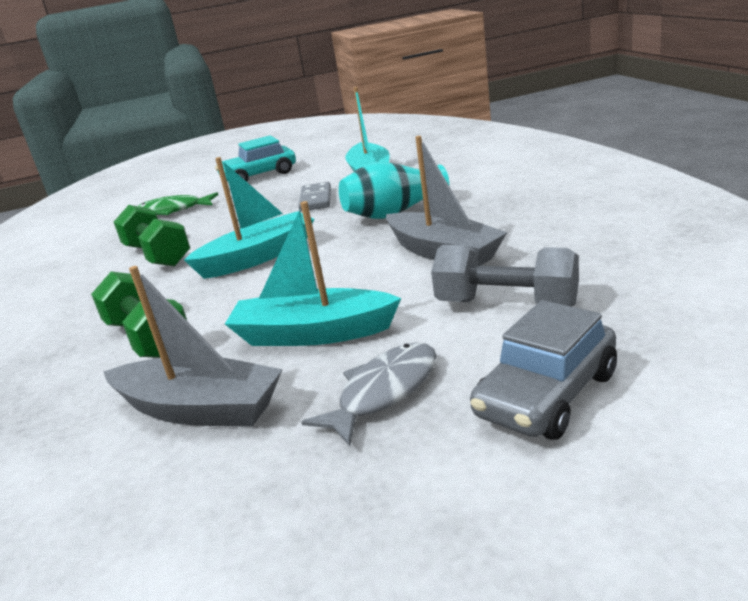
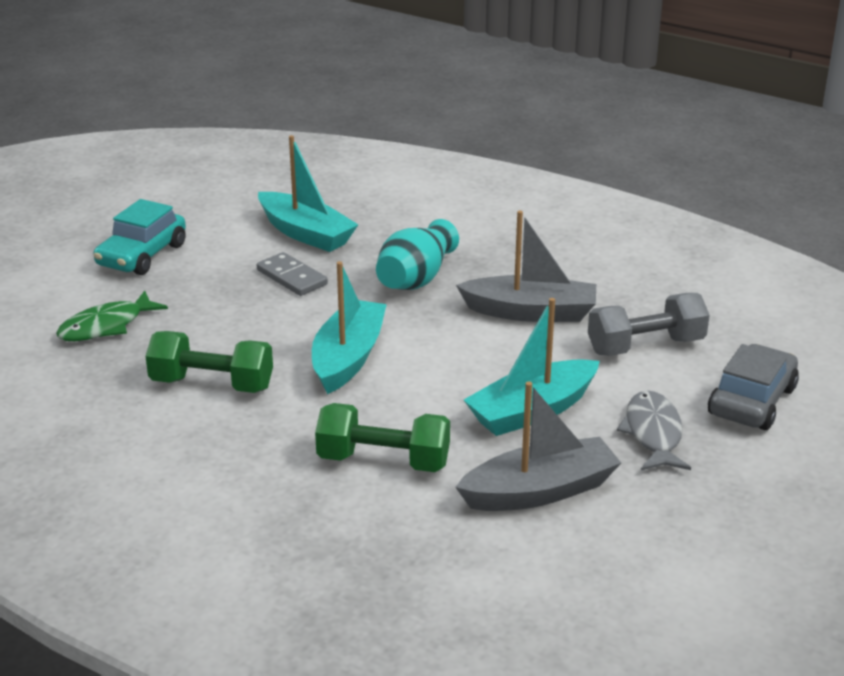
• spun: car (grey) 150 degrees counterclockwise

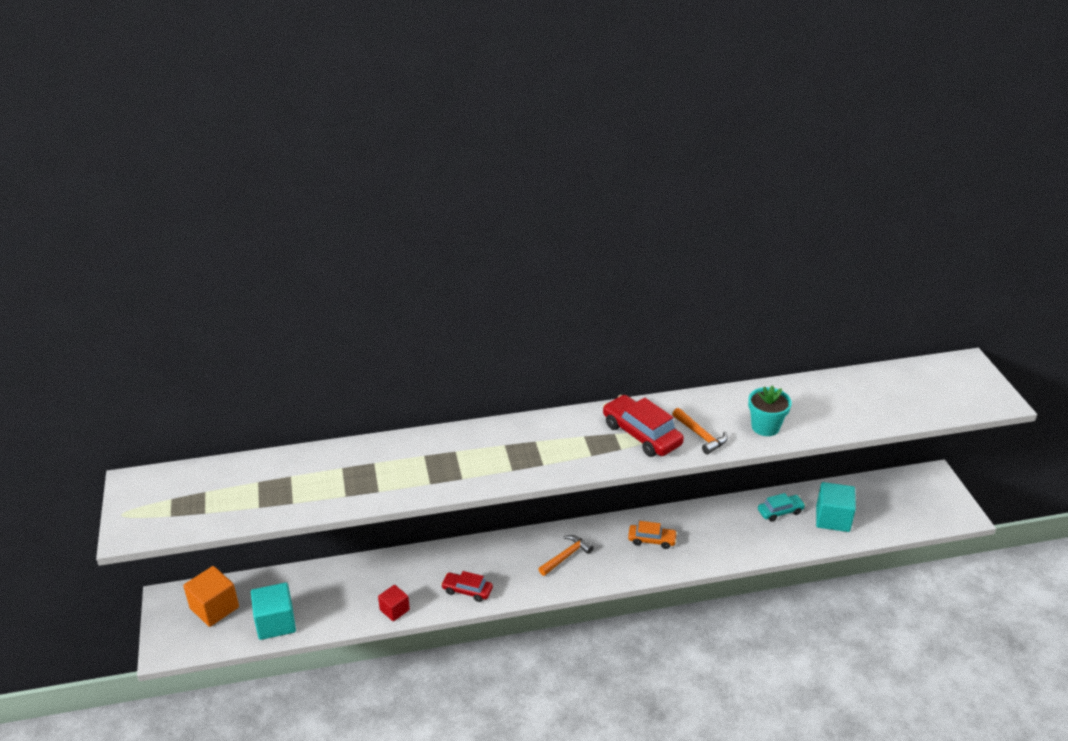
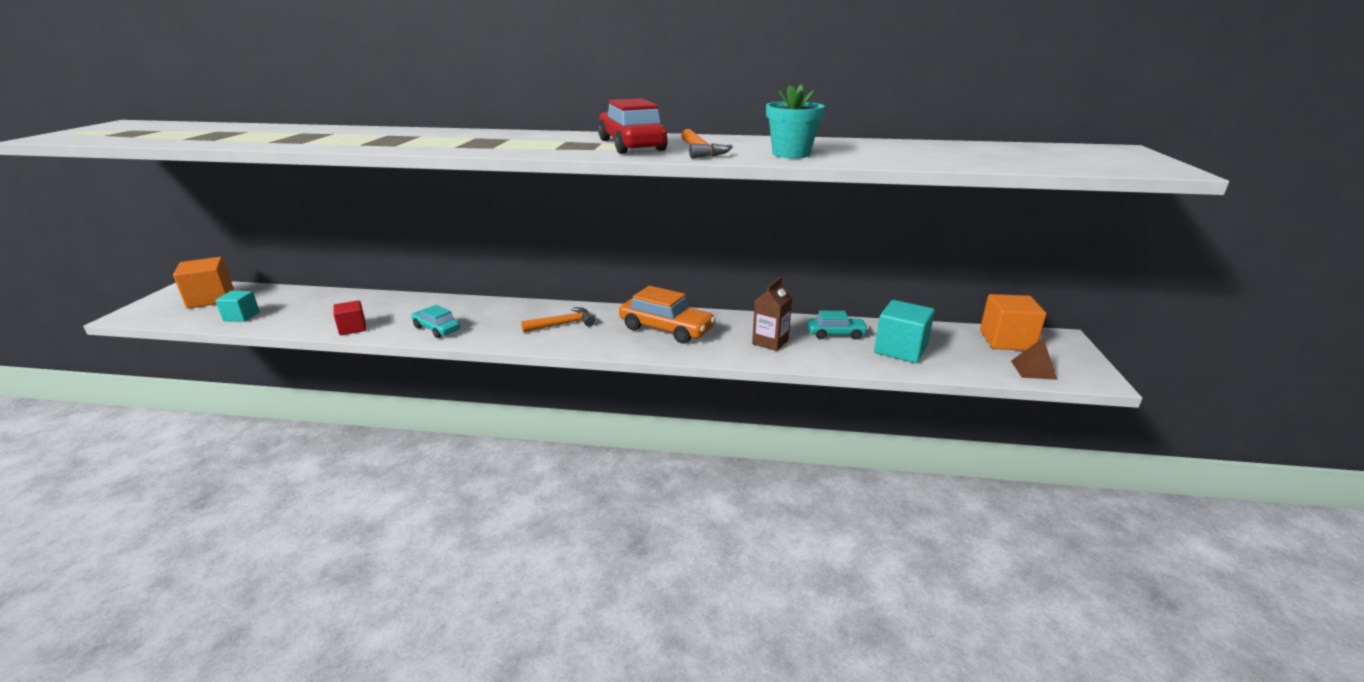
• size: car (orange) x1.68
• colour: car (red) (no. 1 from left) to car (turquoise) (no. 1 from left)
• size: cube (turquoise) (no. 1 from left) x0.61
• appeared: carton (brown)
• appeared: cube (orange) (no. 2 from left)
• appeared: pyramid (brown)

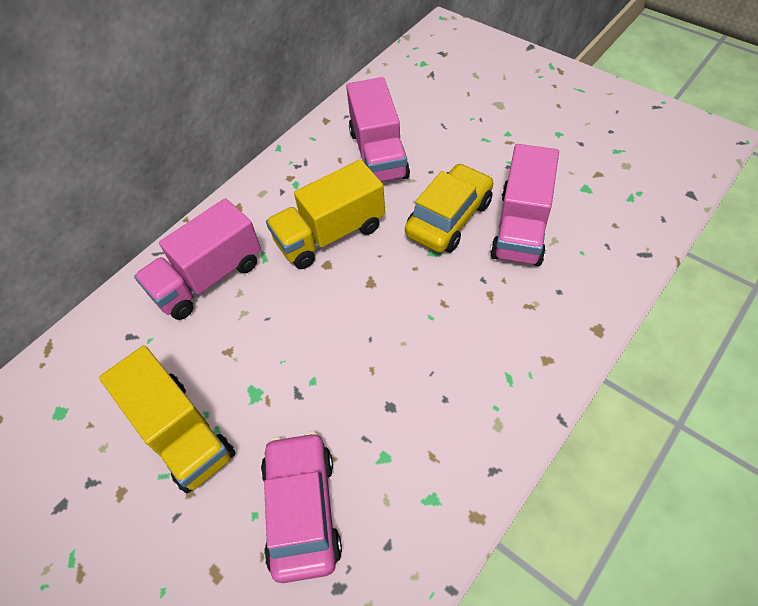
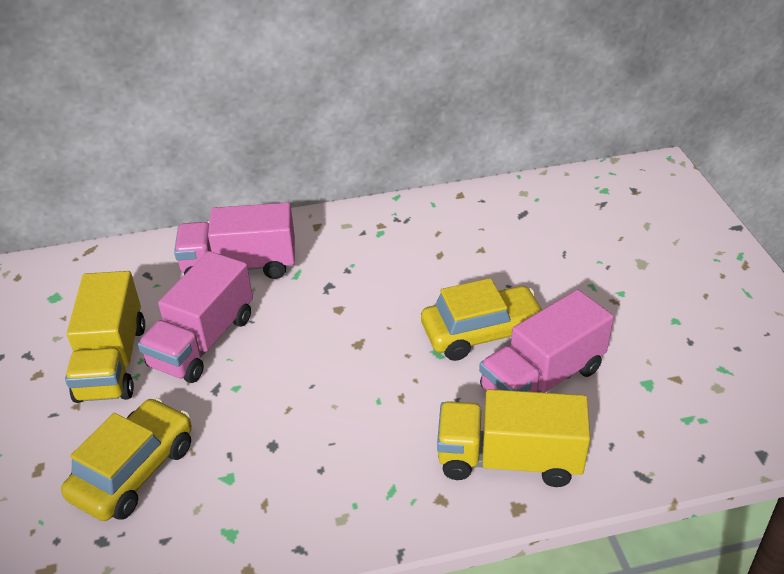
• relocated: truck (pink) (no. 2 from left in the first image) to truck (pink) (no. 1 from left)
• relocated: truck (yellow) (no. 2 from left)
• colour: car (pink) to car (yellow) (no. 1 from left)

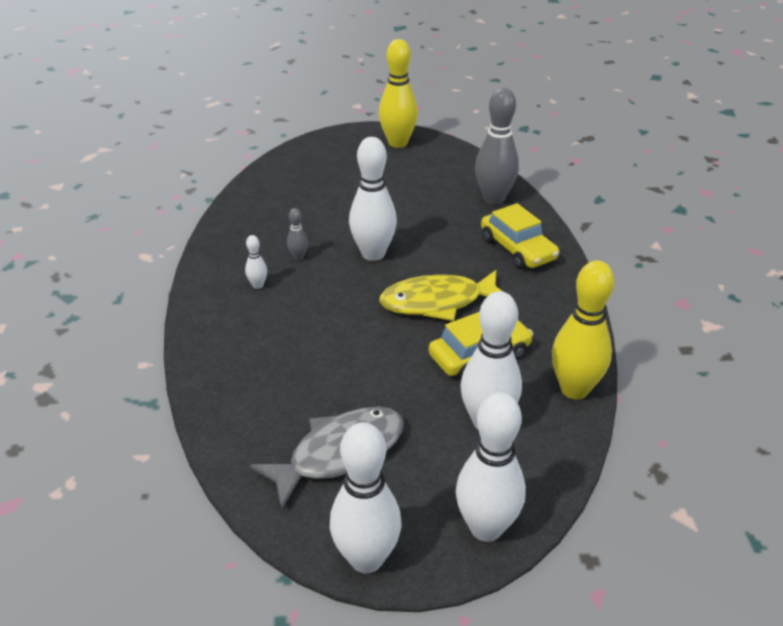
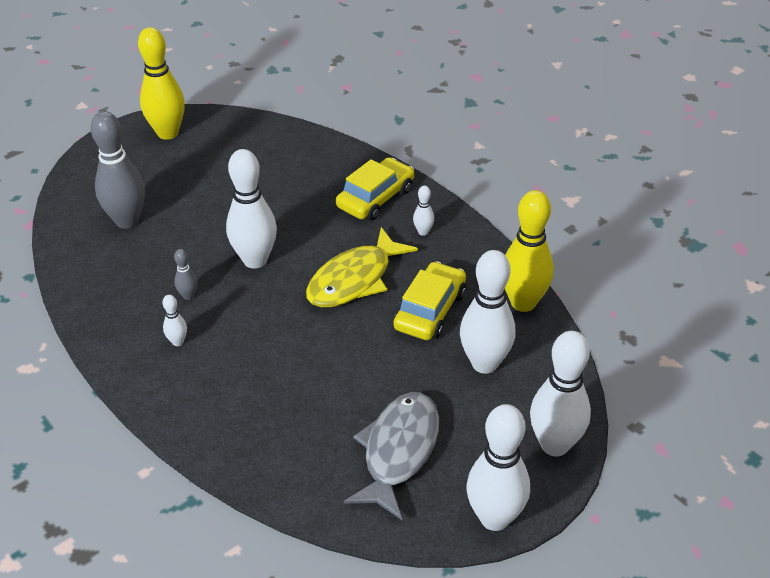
• relocated: bowling pin (grey) (no. 2 from left in the first image) to bowling pin (grey) (no. 1 from left)
• spun: car (yellow) (no. 2 from left in the first image) 75 degrees counterclockwise
• appeared: bowling pin (white) (no. 3 from left)

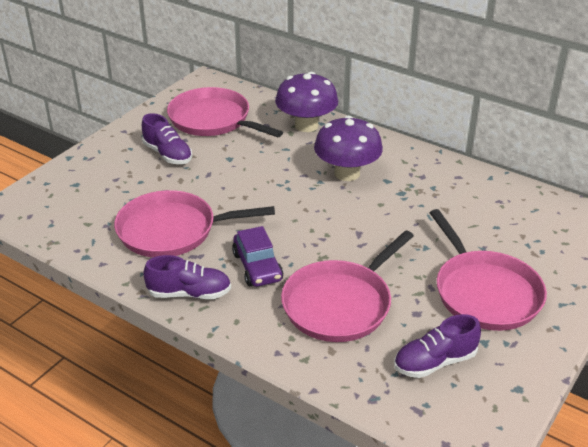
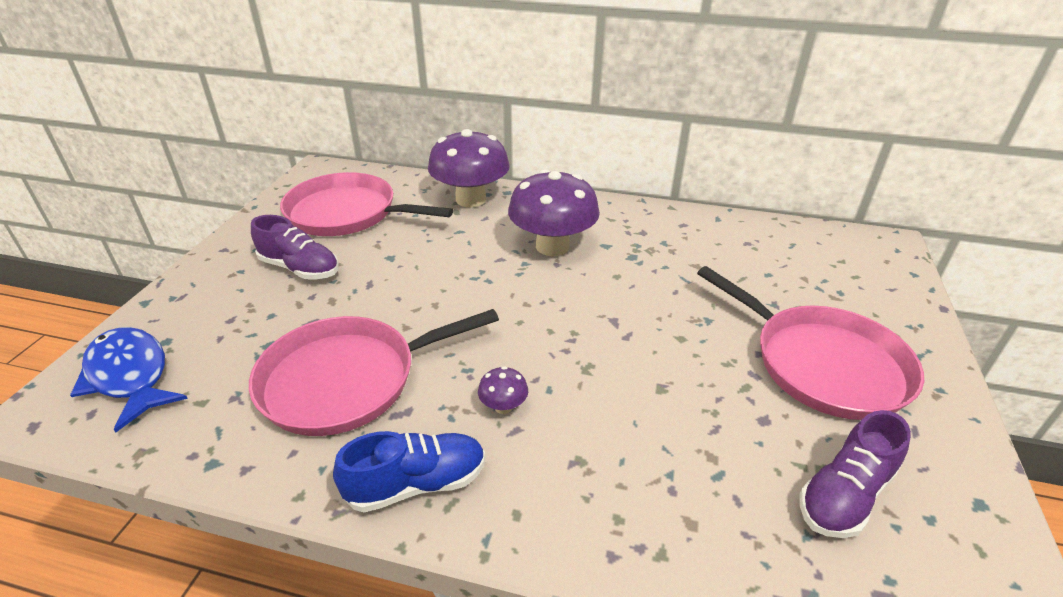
• exchanged: car (purple) to mushroom (purple) (no. 2 from left)
• missing: pan (pink) (no. 3 from left)
• colour: shoe (purple) (no. 2 from left) to shoe (blue)
• appeared: fish (blue)

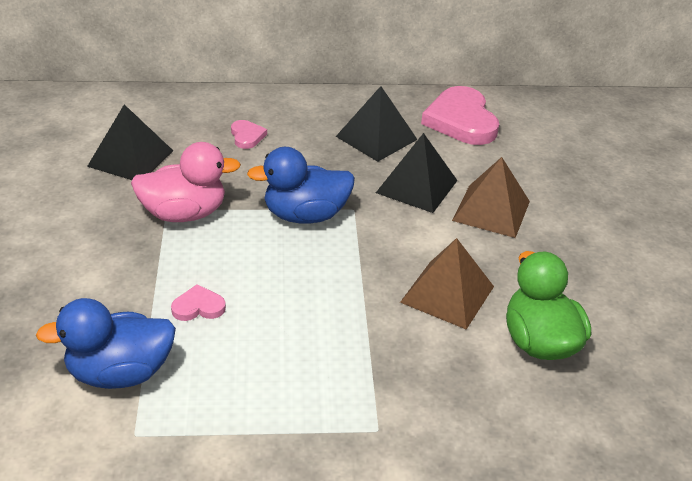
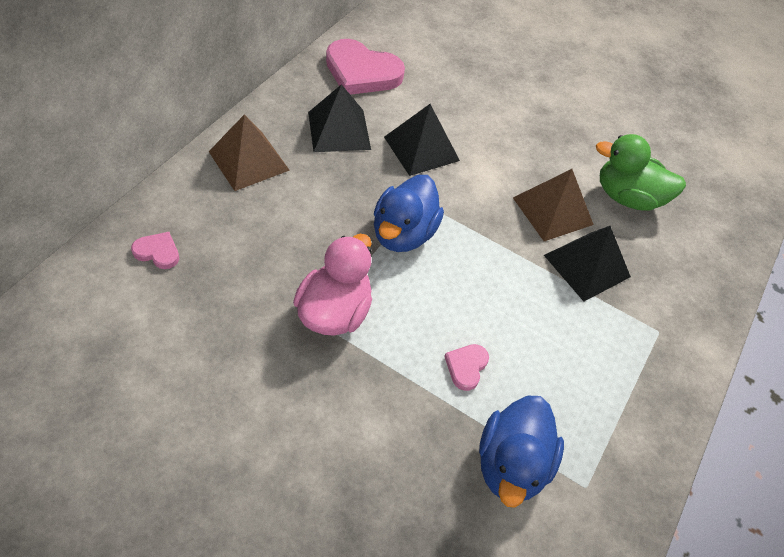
• relocated: pyramid (black) (no. 1 from left in the first image) to pyramid (black) (no. 3 from left)
• relocated: heart (pink) (no. 2 from left in the first image) to heart (pink) (no. 1 from left)
• relocated: pyramid (brown) (no. 2 from left in the first image) to pyramid (brown) (no. 1 from left)

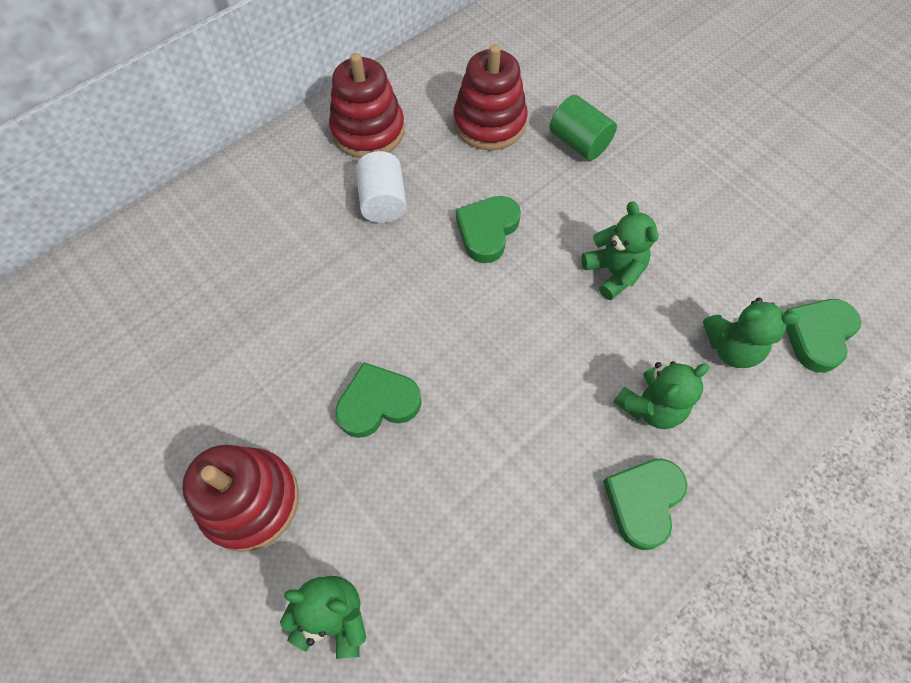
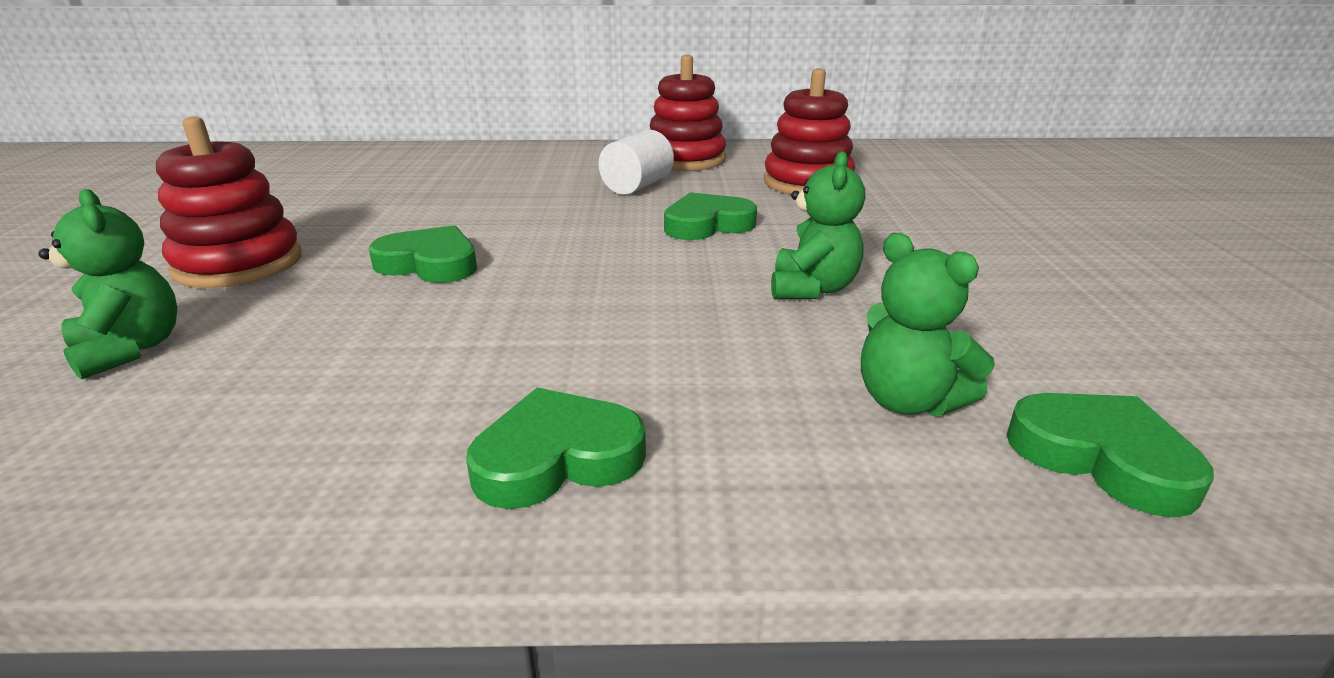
• missing: cylinder (green)
• spun: heart (green) (no. 4 from left) 60 degrees clockwise
• missing: teddy bear (green) (no. 3 from left)

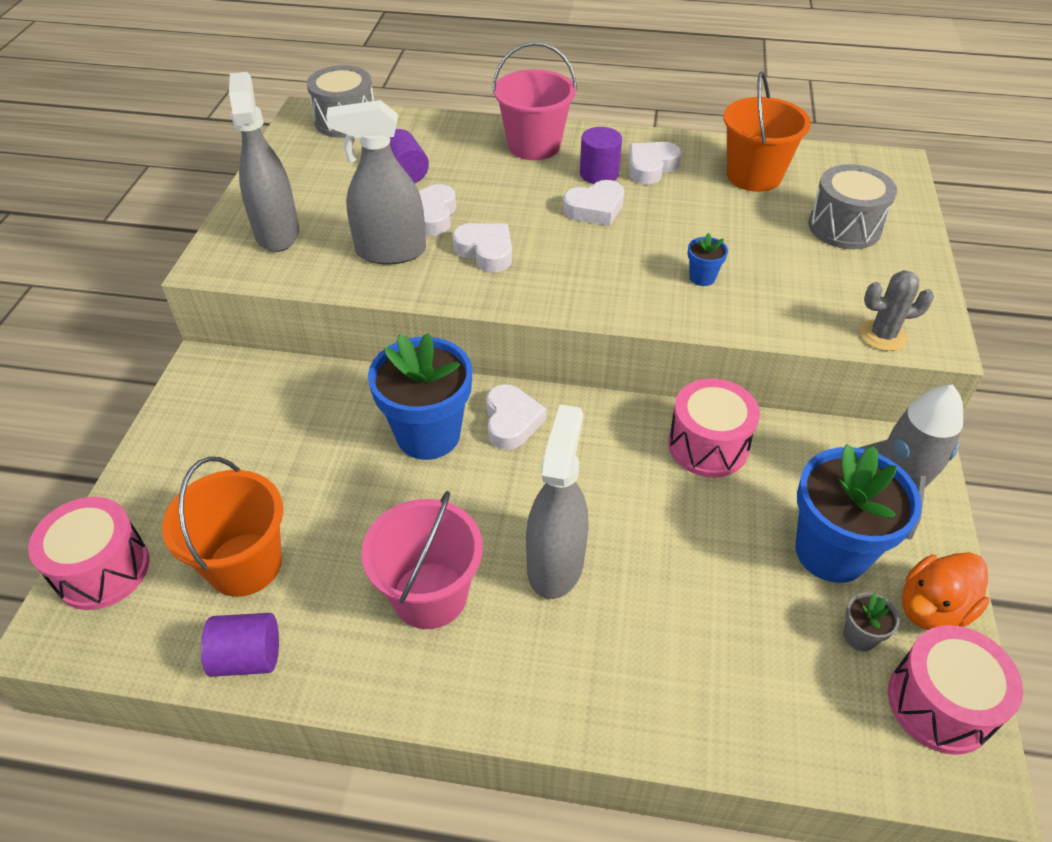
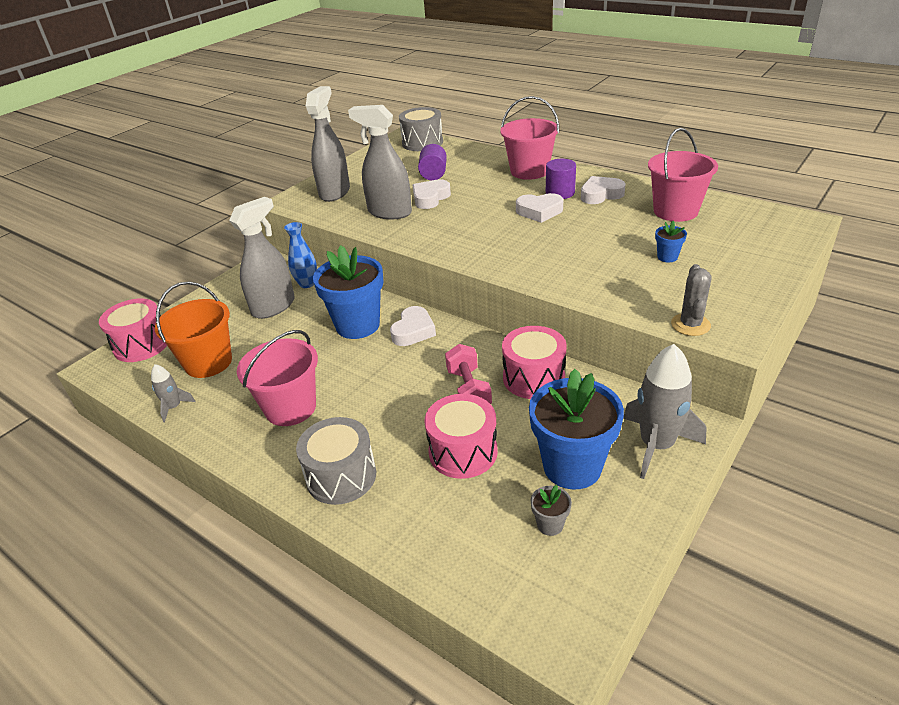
• colour: bucket (orange) (no. 2 from left) to bucket (pink) (no. 3 from left)
• relocated: drum (grey) (no. 2 from left in the first image) to drum (grey) (no. 1 from left)
• missing: heart (white) (no. 2 from left)
• relocated: flower pot (blue) (no. 2 from left in the first image) to flower pot (blue) (no. 3 from left)
• spun: cactus (grey) 75 degrees clockwise
• relocated: spray bottle (grey) (no. 3 from left in the first image) to spray bottle (grey) (no. 1 from left)
• missing: duck (orange)
• exchanged: cylinder (purple) (no. 1 from left) to rocket (grey) (no. 1 from left)
• relocated: drum (pink) (no. 3 from left in the first image) to drum (pink) (no. 2 from left)
• appeared: vase (blue)
• appeared: dumbbell (pink)

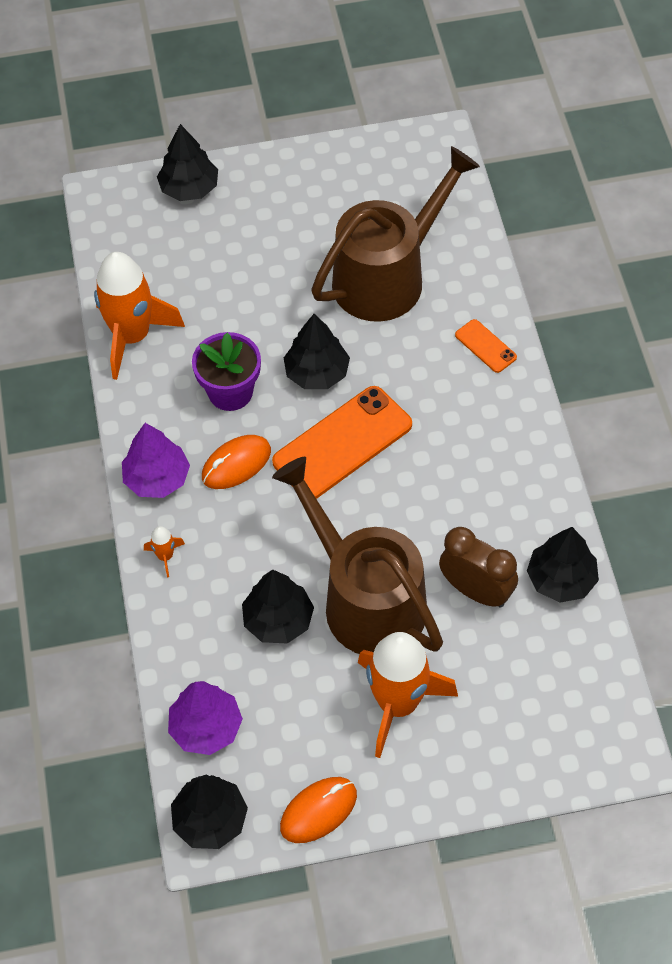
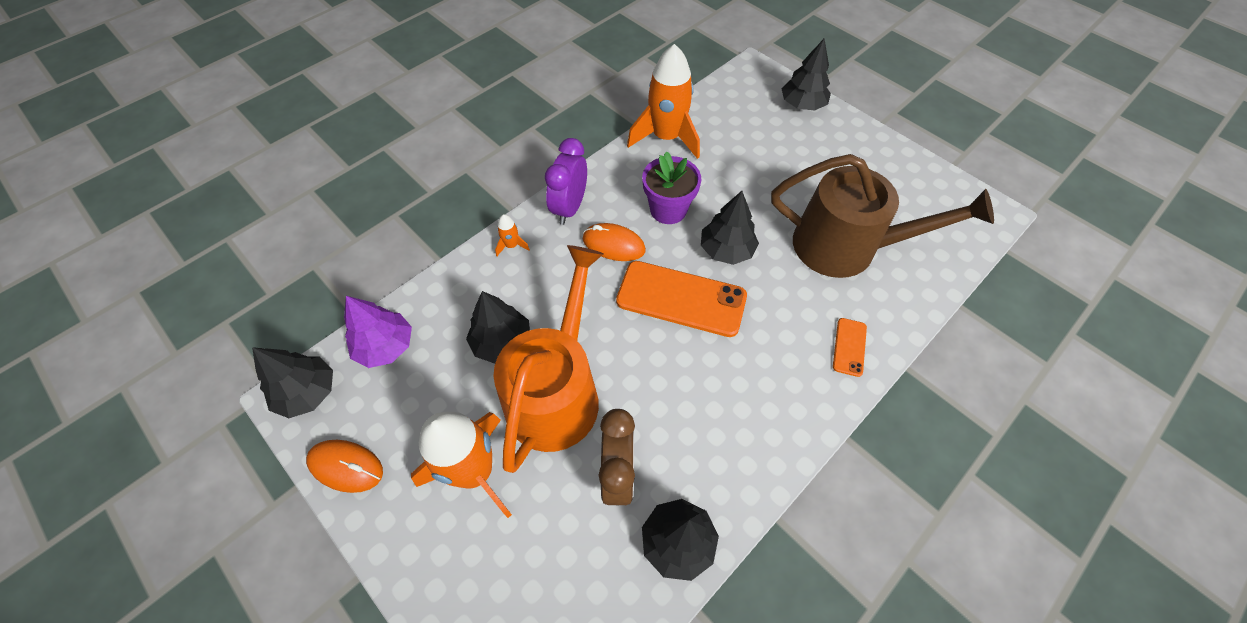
• exchanged: tree (purple) (no. 1 from left) to clock (purple)
• colour: watering can (brown) (no. 1 from left) to watering can (orange)

